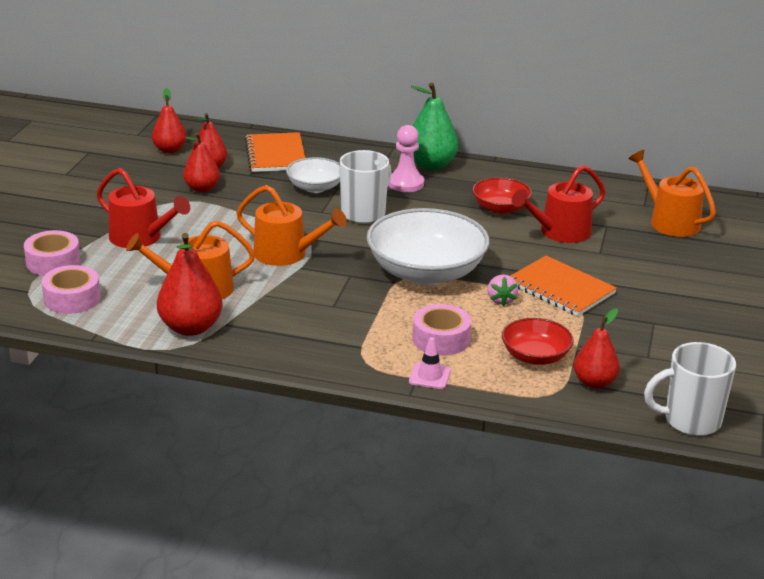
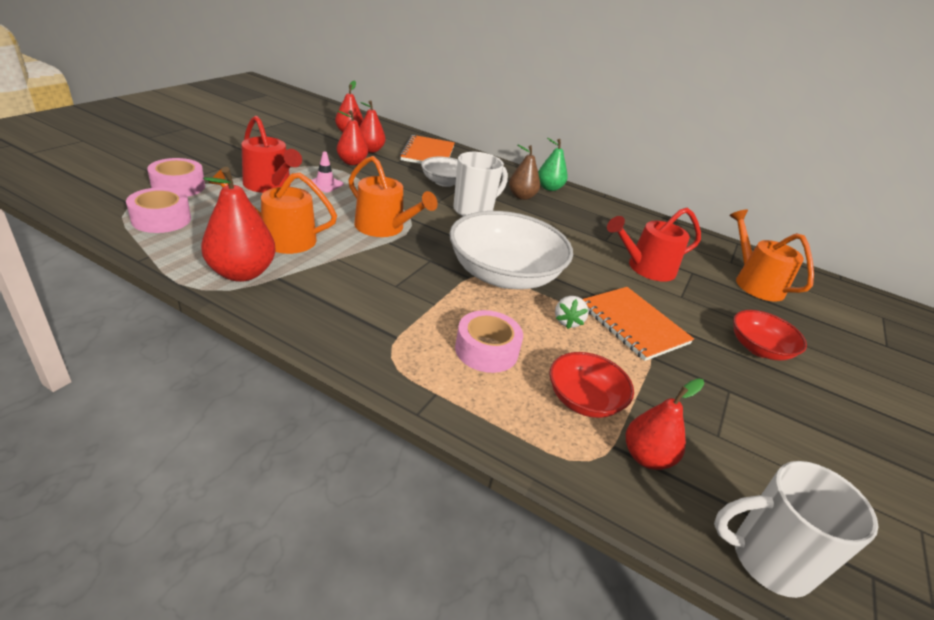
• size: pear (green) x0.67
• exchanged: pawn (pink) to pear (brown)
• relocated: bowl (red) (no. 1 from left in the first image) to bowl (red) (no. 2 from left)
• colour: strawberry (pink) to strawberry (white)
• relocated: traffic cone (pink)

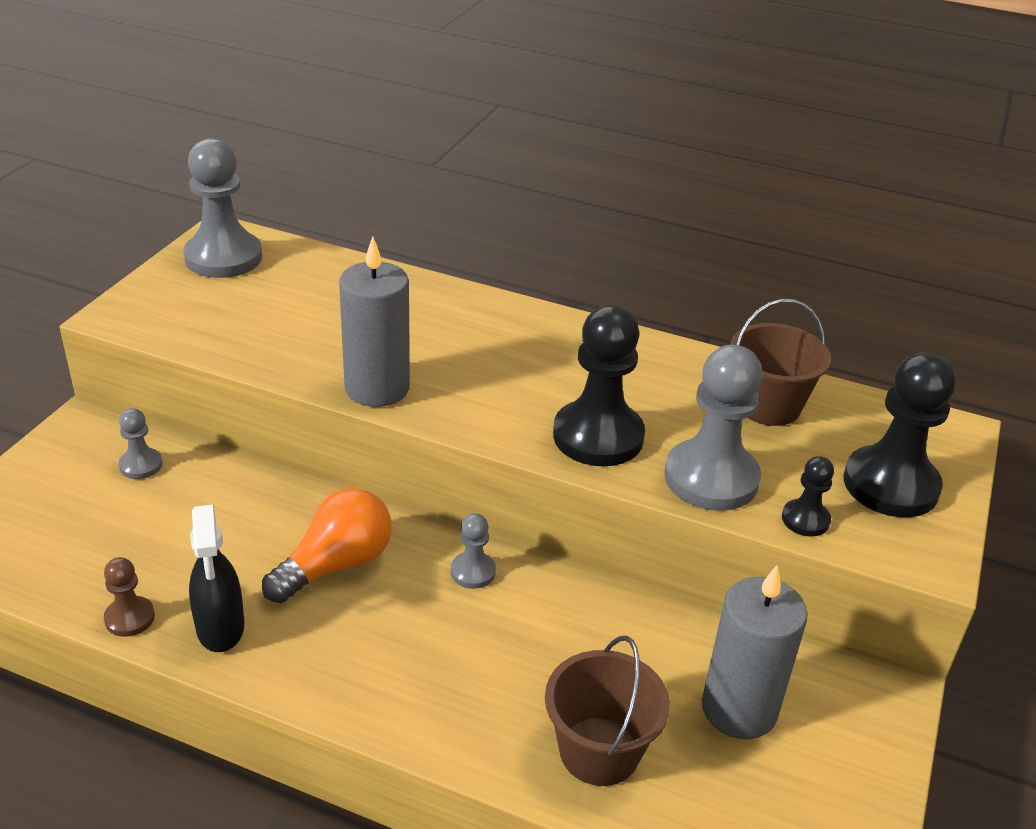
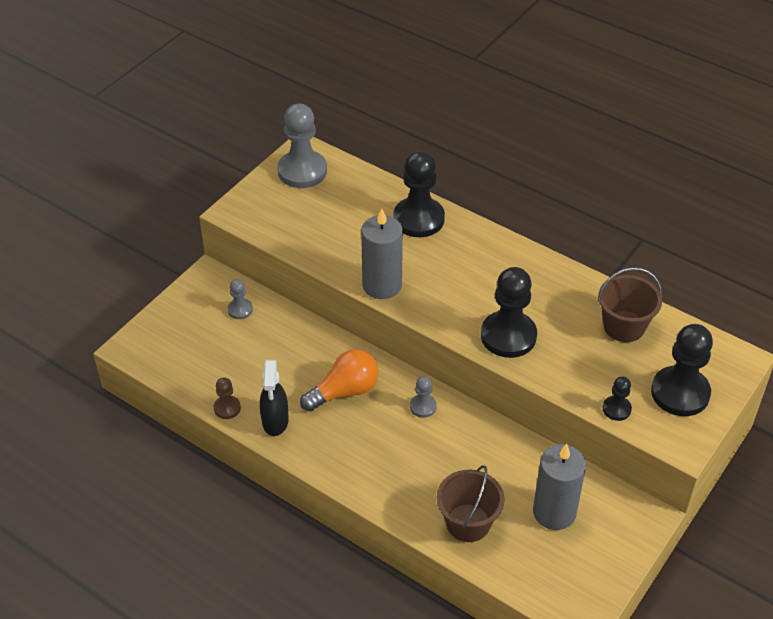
• missing: pawn (grey) (no. 4 from left)
• appeared: pawn (black) (no. 1 from left)

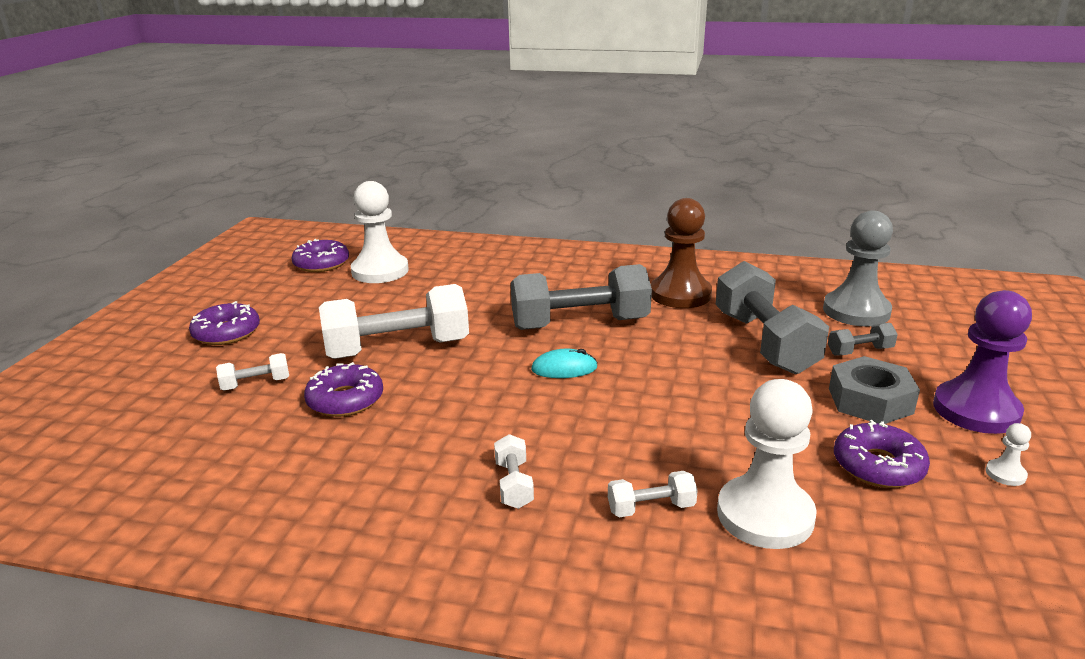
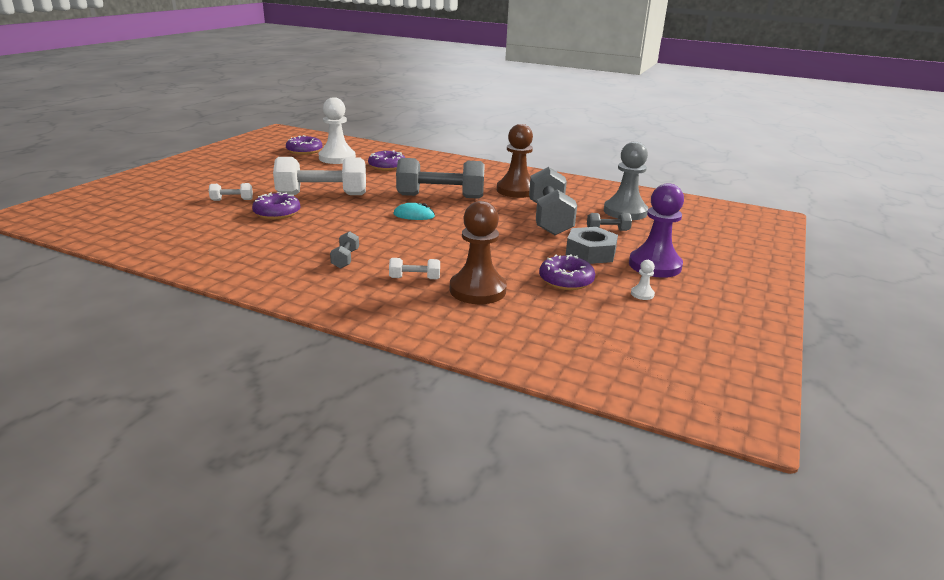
• relocated: donut (purple) (no. 1 from left in the first image) to donut (purple) (no. 3 from left)
• colour: pawn (white) (no. 2 from left) to pawn (brown) (no. 1 from left)
• colour: dumbbell (white) (no. 3 from left) to dumbbell (grey) (no. 1 from left)

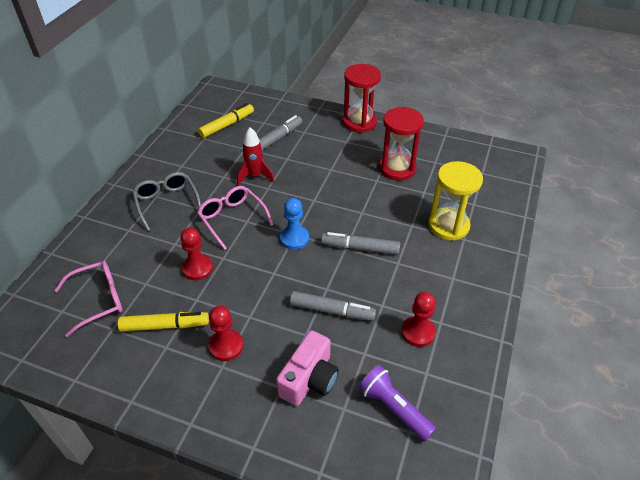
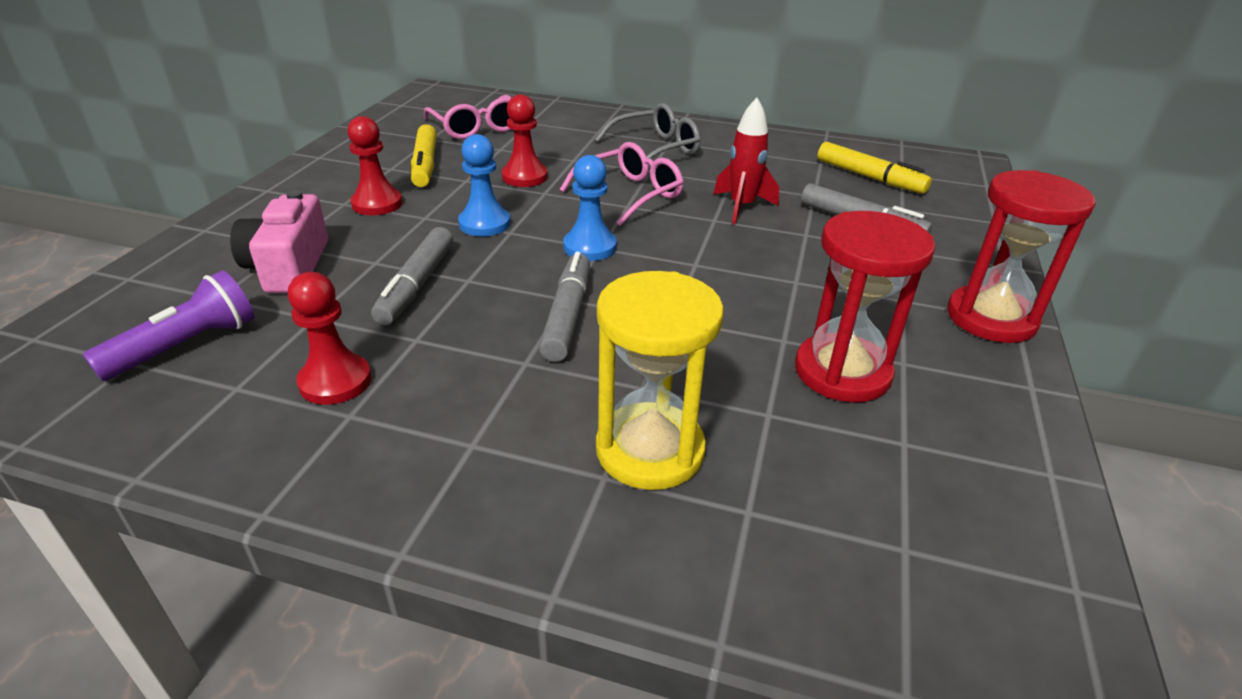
• spun: camera (pink) 60 degrees clockwise
• appeared: pawn (blue) (no. 1 from left)

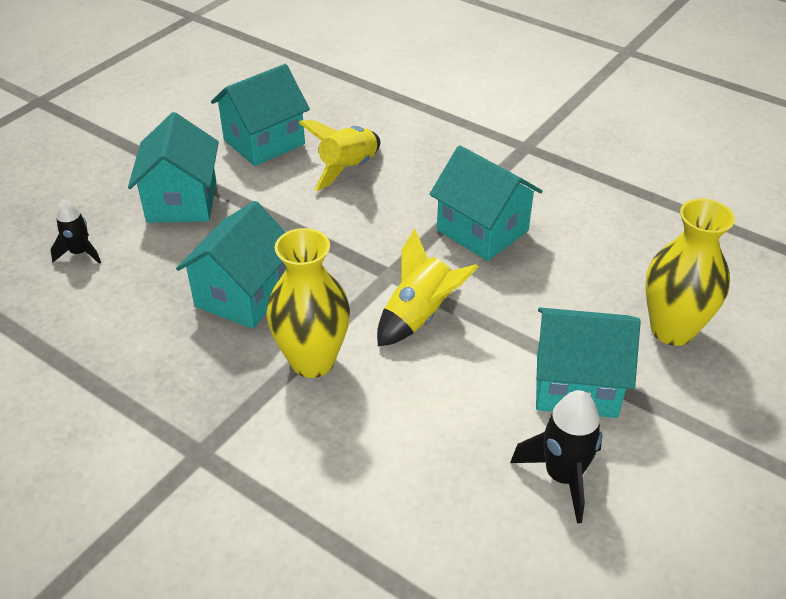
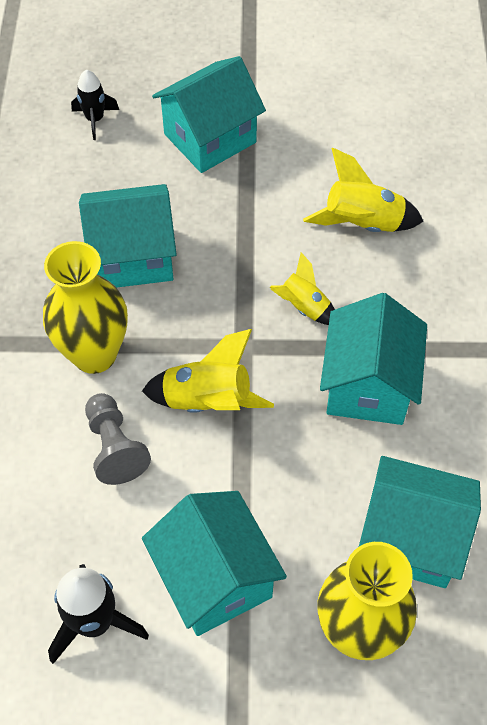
• relocated: house (turquoise) (no. 3 from left in the first image) to house (turquoise) (no. 5 from left)
• appeared: rocket (yellow) (no. 2 from left)
• appeared: pawn (grey)

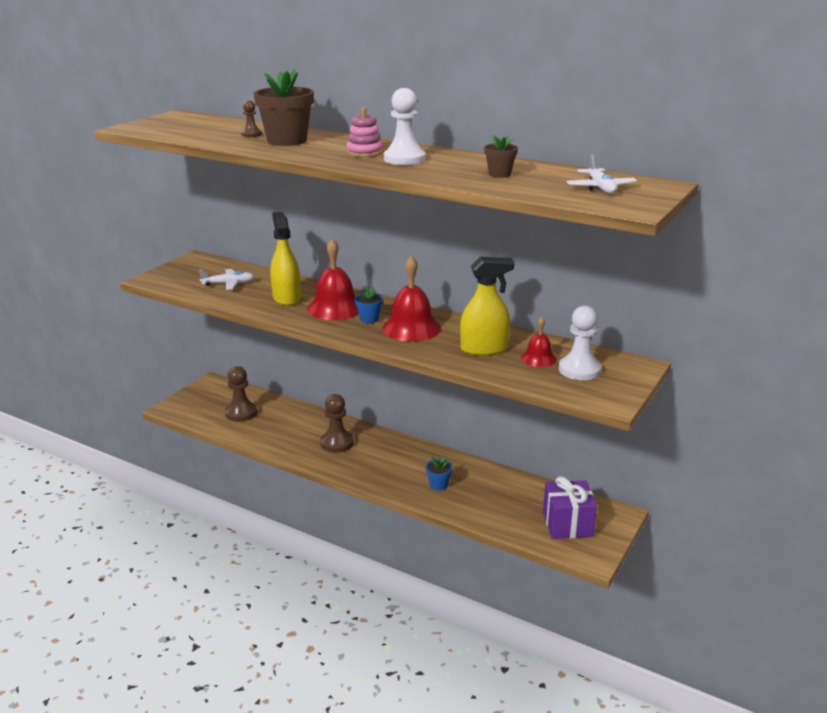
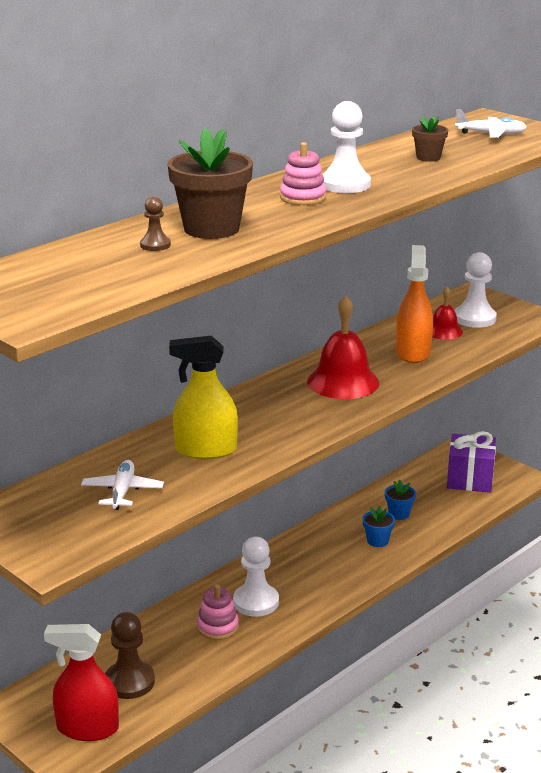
• missing: bell (red) (no. 1 from left)
• colour: spray bottle (yellow) (no. 2 from left) to spray bottle (orange)
• relocated: flower pot (blue) (no. 1 from left in the first image) to flower pot (blue) (no. 2 from left)
• colour: pawn (brown) (no. 3 from left) to pawn (white) (no. 1 from left)
• appeared: stacking toy (pink) (no. 1 from left)
• appeared: spray bottle (red)

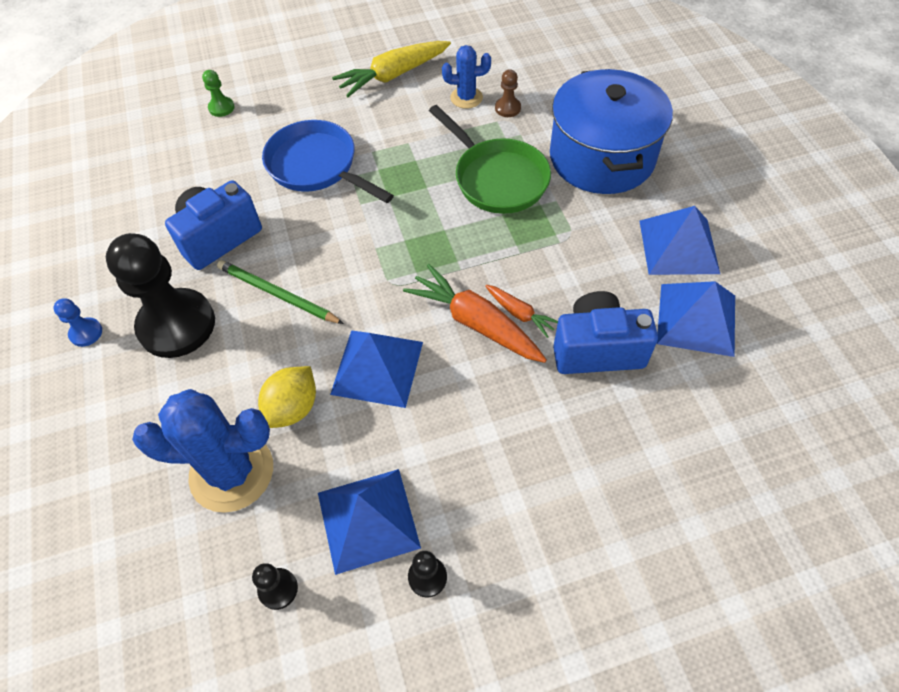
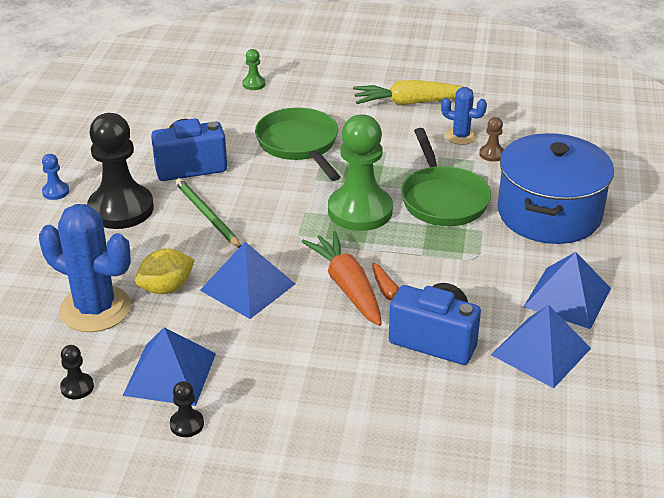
• colour: pan (blue) to pan (green) (no. 1 from left)
• appeared: pawn (green) (no. 2 from left)

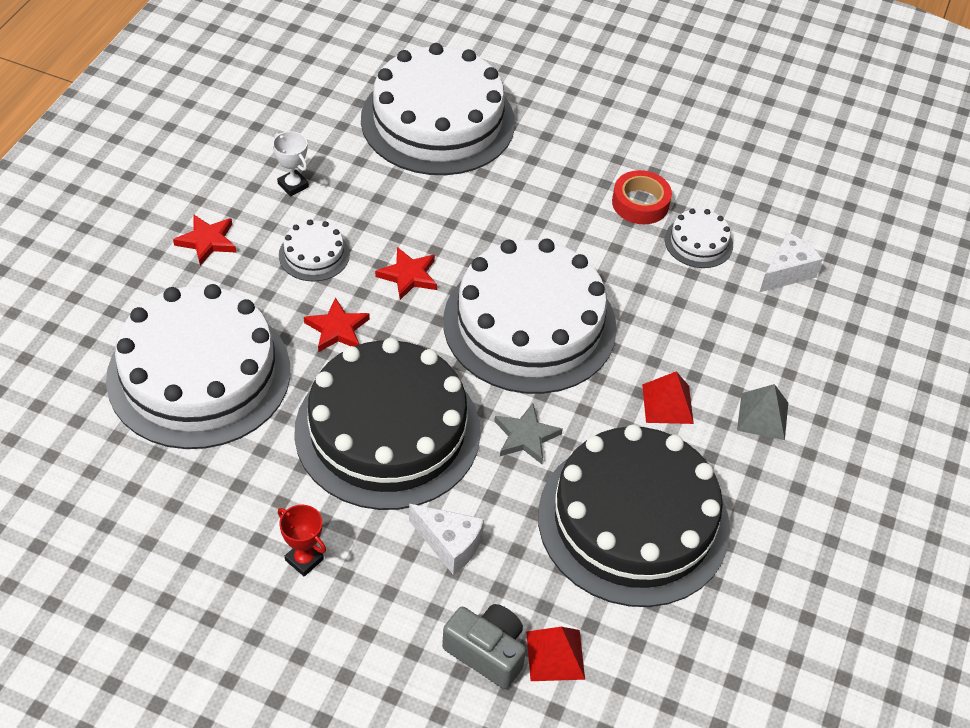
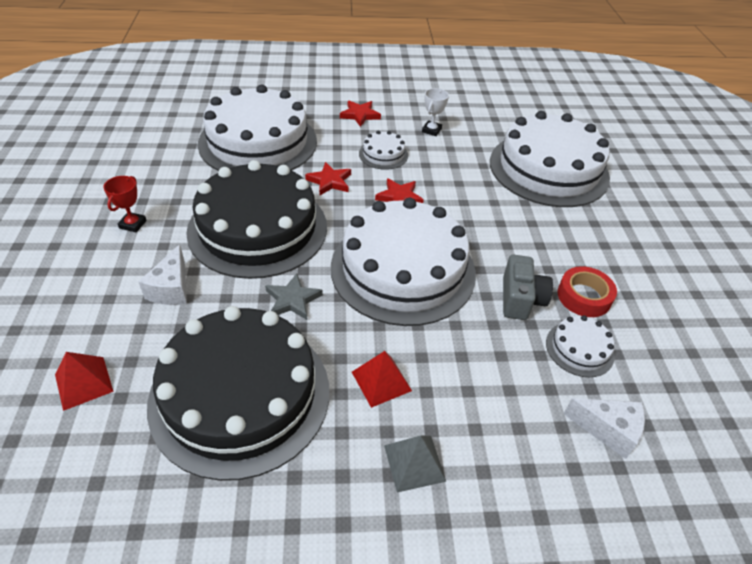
• relocated: camera (grey)

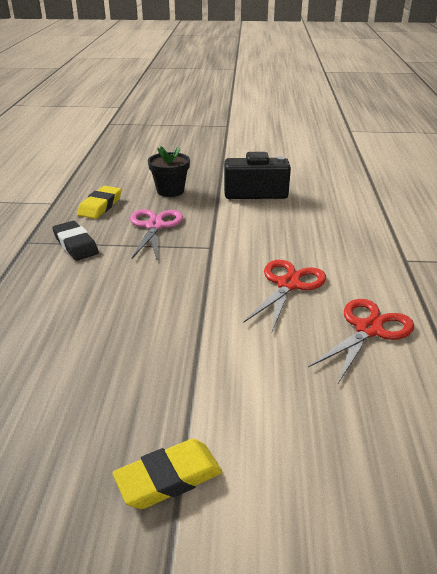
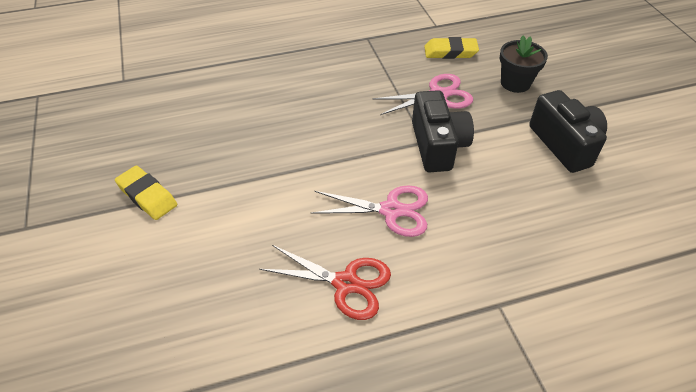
• missing: eraser (black)
• colour: scissors (red) (no. 1 from left) to scissors (pink) (no. 1 from left)
• appeared: camera (black) (no. 1 from left)

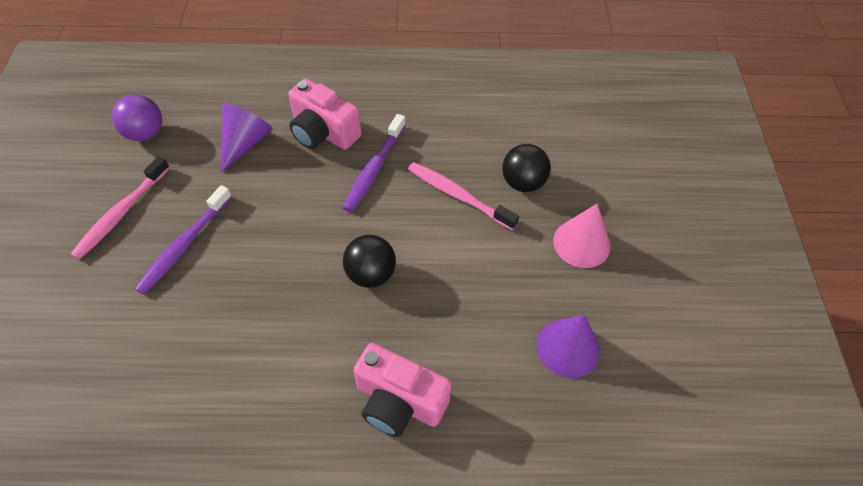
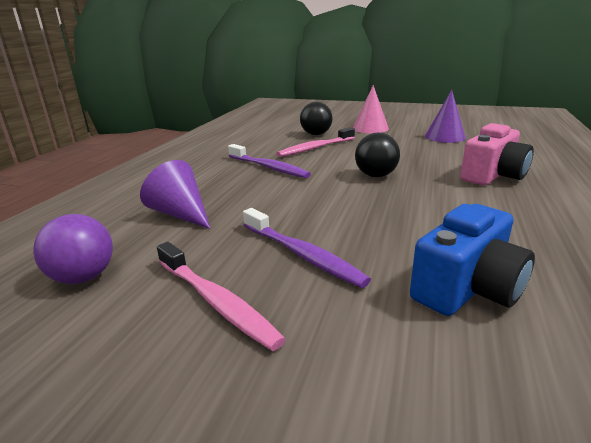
• missing: camera (pink) (no. 1 from left)
• appeared: camera (blue)

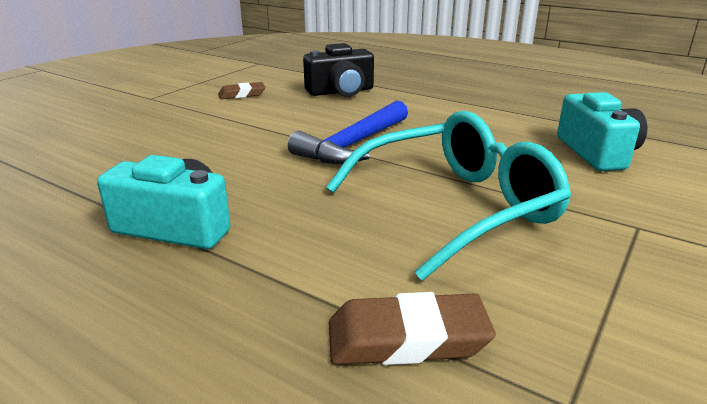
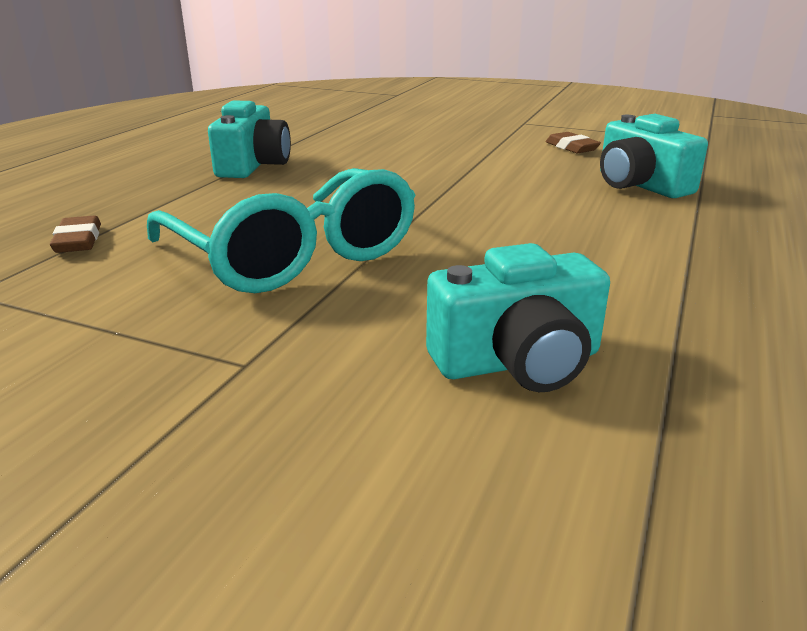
• colour: camera (black) to camera (turquoise) (no. 3 from left)
• missing: hammer (blue)
• size: eraser (brown) (no. 2 from left in the first image) x0.66

